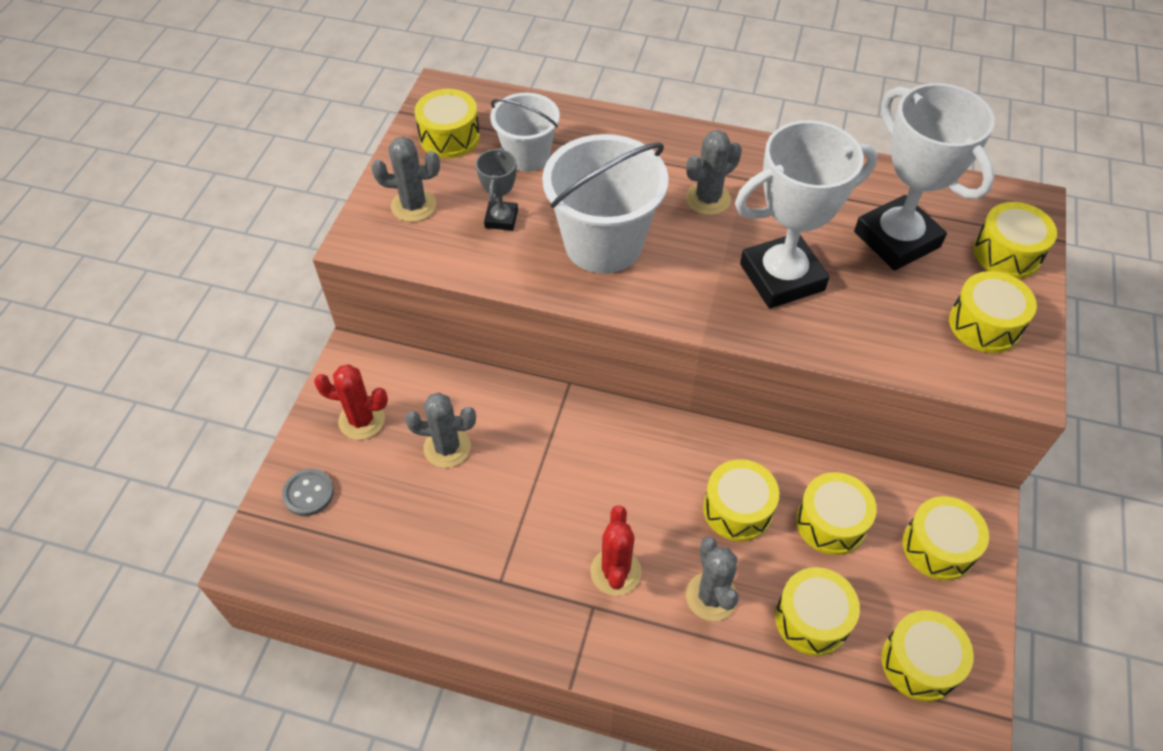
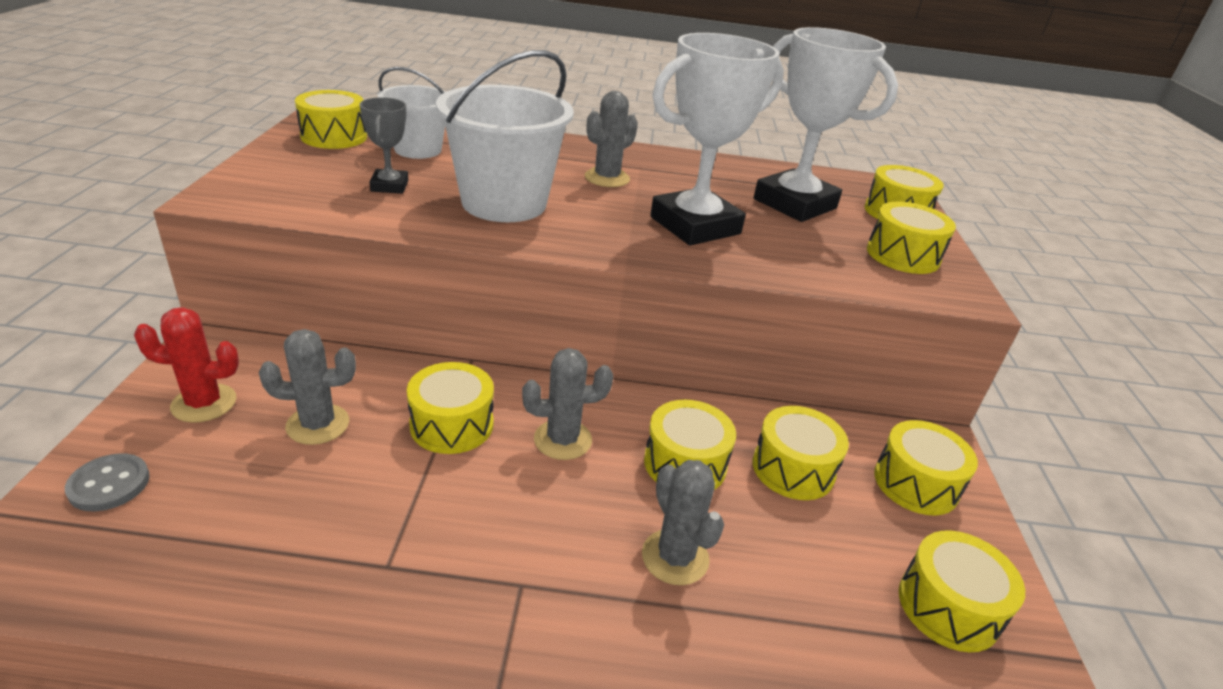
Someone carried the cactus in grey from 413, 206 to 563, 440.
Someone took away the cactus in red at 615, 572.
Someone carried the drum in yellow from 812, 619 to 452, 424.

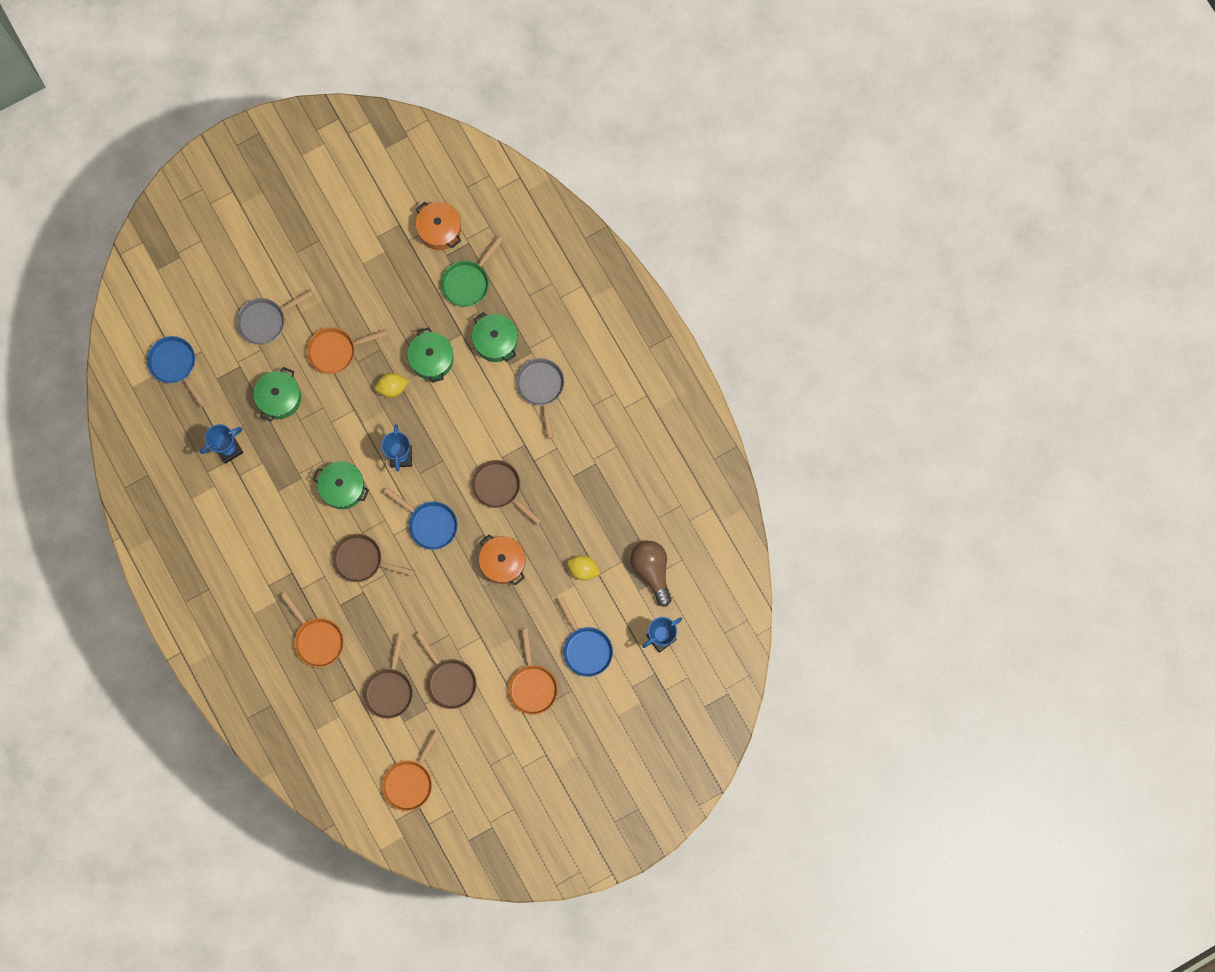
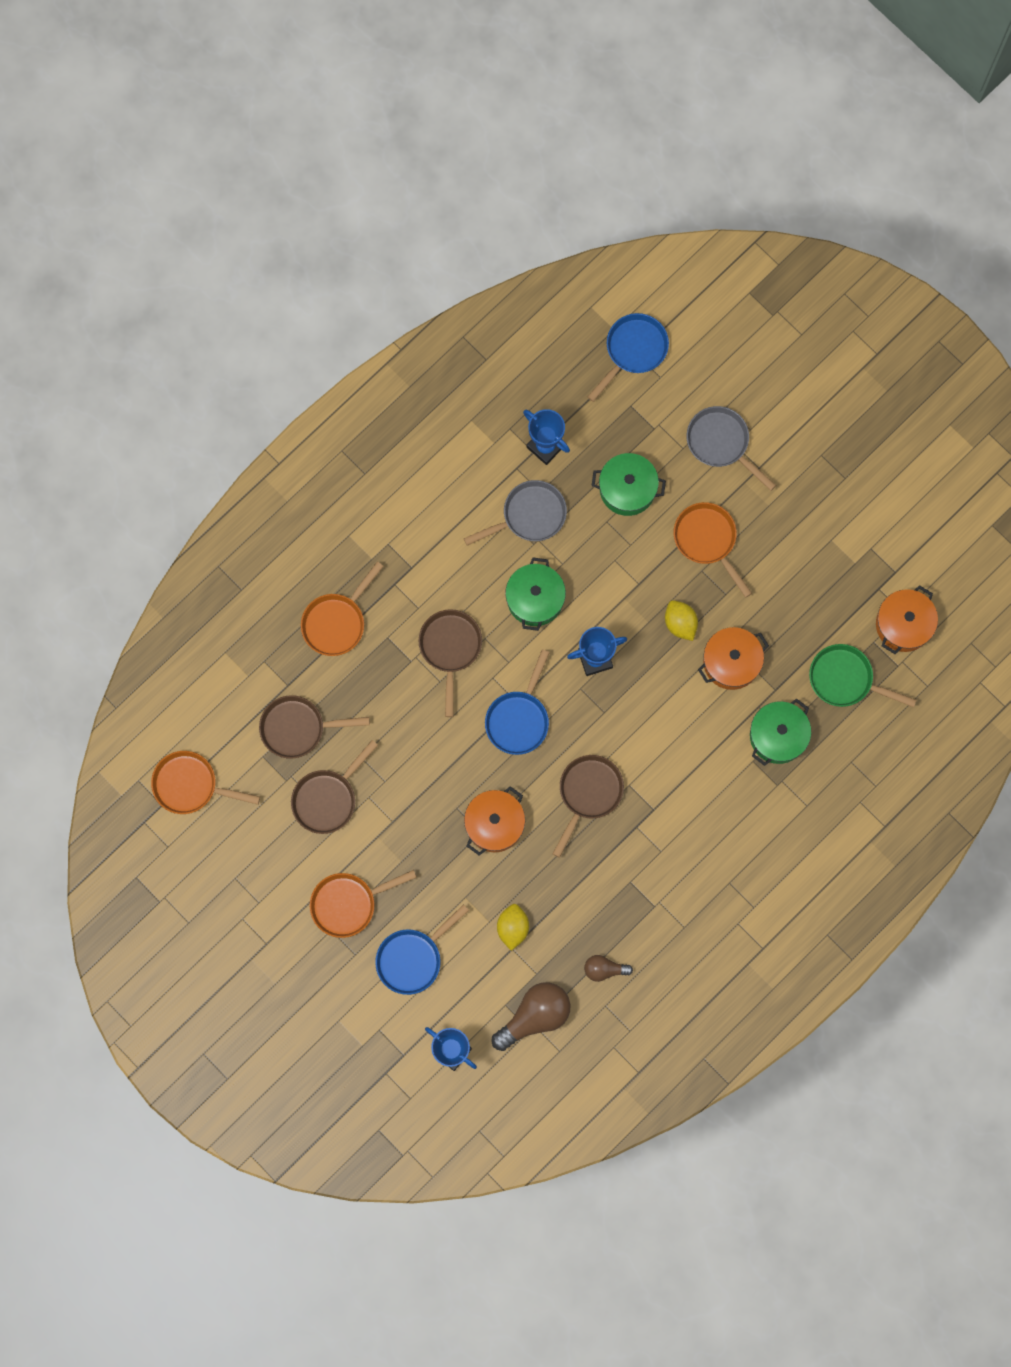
Someone repainted the pot in green at 432, 359, which became the pot in orange at 731, 662.
Someone carried the pan in grey from 541, 388 to 529, 515.
Someone put down the light bulb in brown at 604, 969.

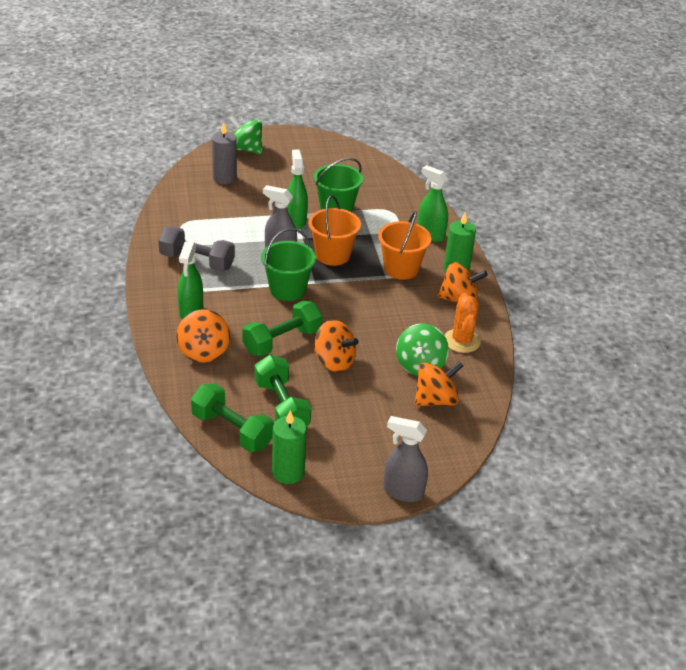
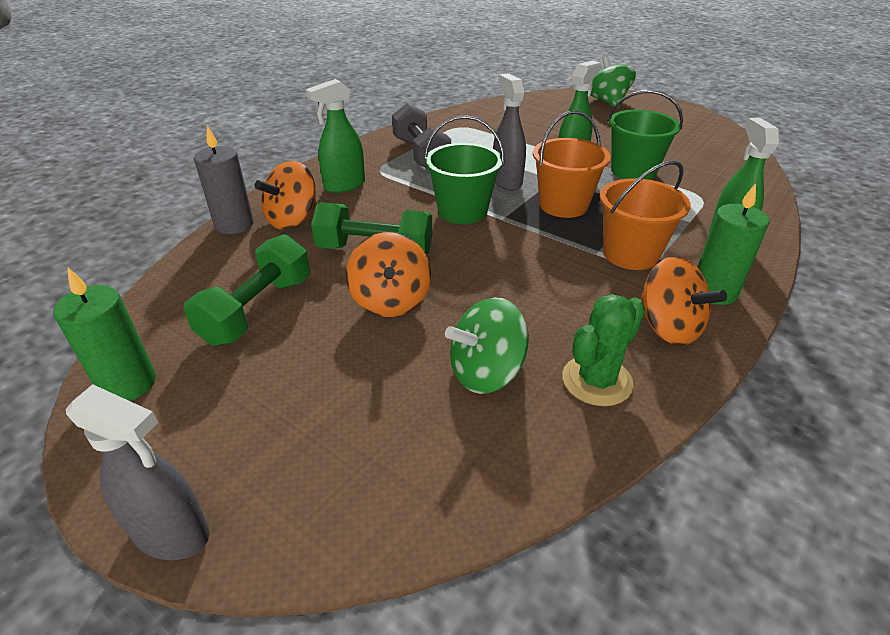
Someone carried the candle in grey from 224, 178 to 234, 225.
Someone repainted the cactus in orange at 462, 341, which became the cactus in green at 597, 381.
Someone took away the spinning top in orange at 435, 400.
Someone took away the dumbbell in green at 232, 430.
Someone rotated the spray bottle in grey at 403, 492 by 135 degrees clockwise.

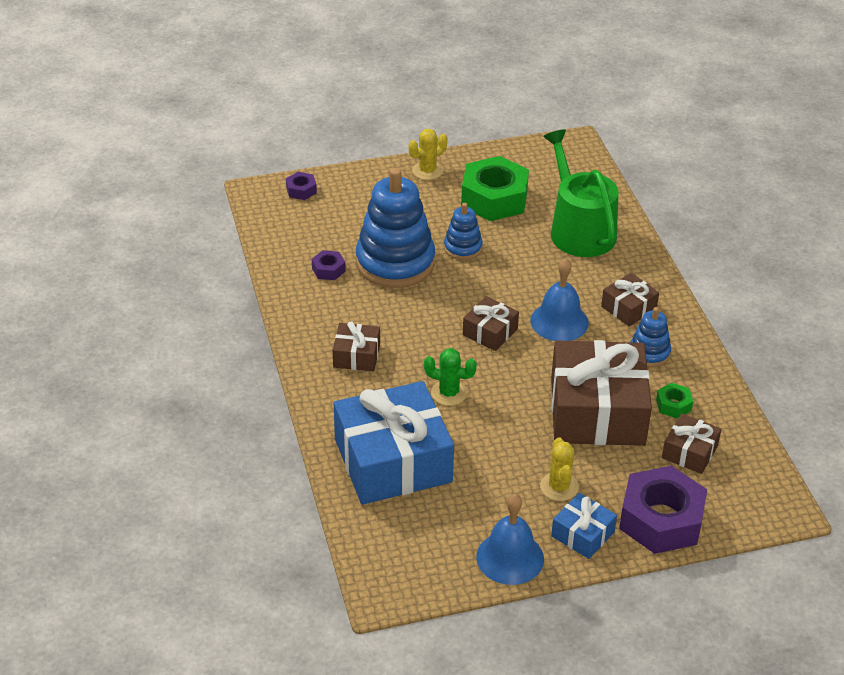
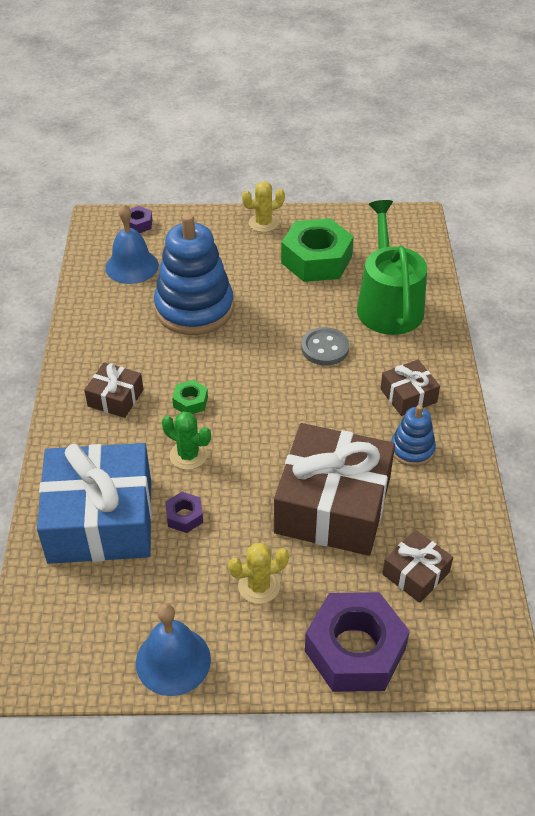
Someone took away the stacking toy in blue at 463, 248.
Someone carried the nut in purple from 328, 269 to 184, 516.
Someone carried the bell in blue from 559, 321 to 132, 266.
Someone took away the gift in brown at 490, 332.
Someone carried the nut in green from 673, 405 to 190, 402.
Someone rotated the cactus in yellow at 559, 487 by 60 degrees clockwise.
Someone took away the gift in blue at 582, 534.
Someone put down the button in grey at 325, 348.

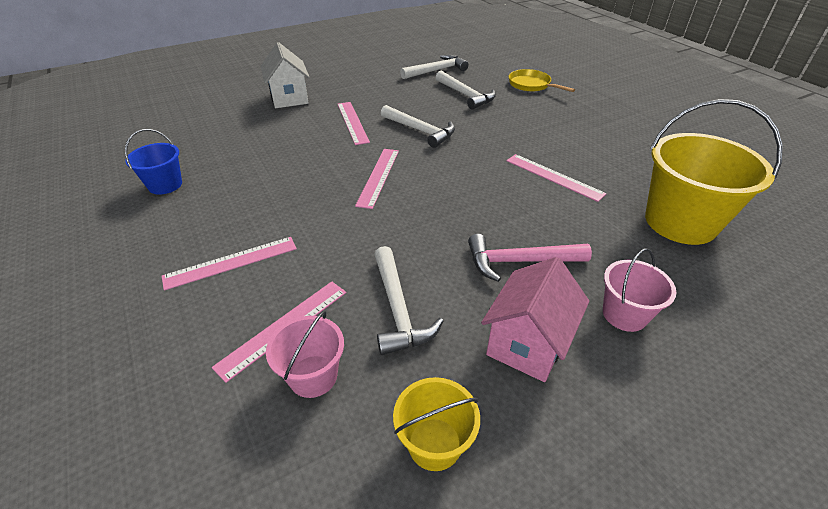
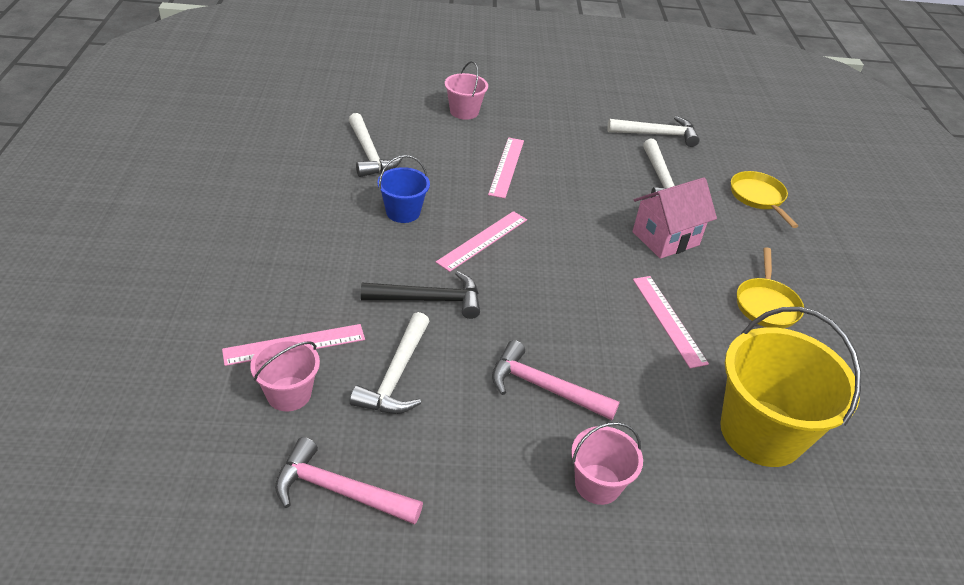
Someone swapped the house in white at 289, 98 for the bucket in pink at 464, 111.
Someone carried the hammer in white from 420, 131 to 369, 154.
Someone carried the bucket in blue from 165, 185 to 403, 212.
Someone took away the ruler in pink at 231, 262.
Someone carried the house in pink from 527, 343 to 665, 238.
Someone swapped the bucket in yellow at 434, 444 for the hammer in pink at 339, 490.
Someone put down the pan in yellow at 766, 304.
Someone put down the hammer in black at 429, 300.

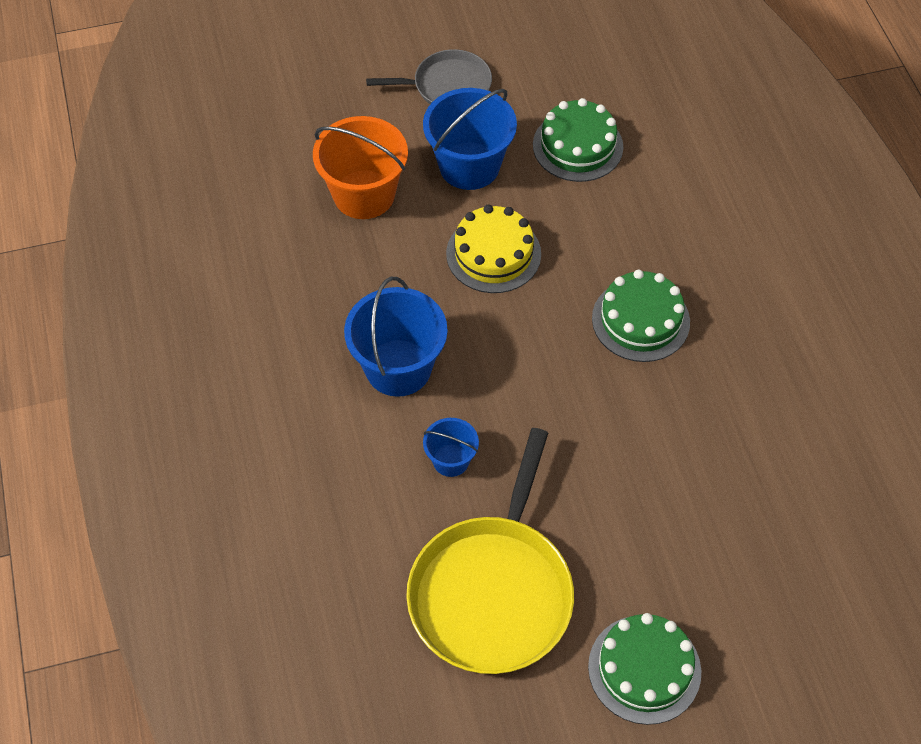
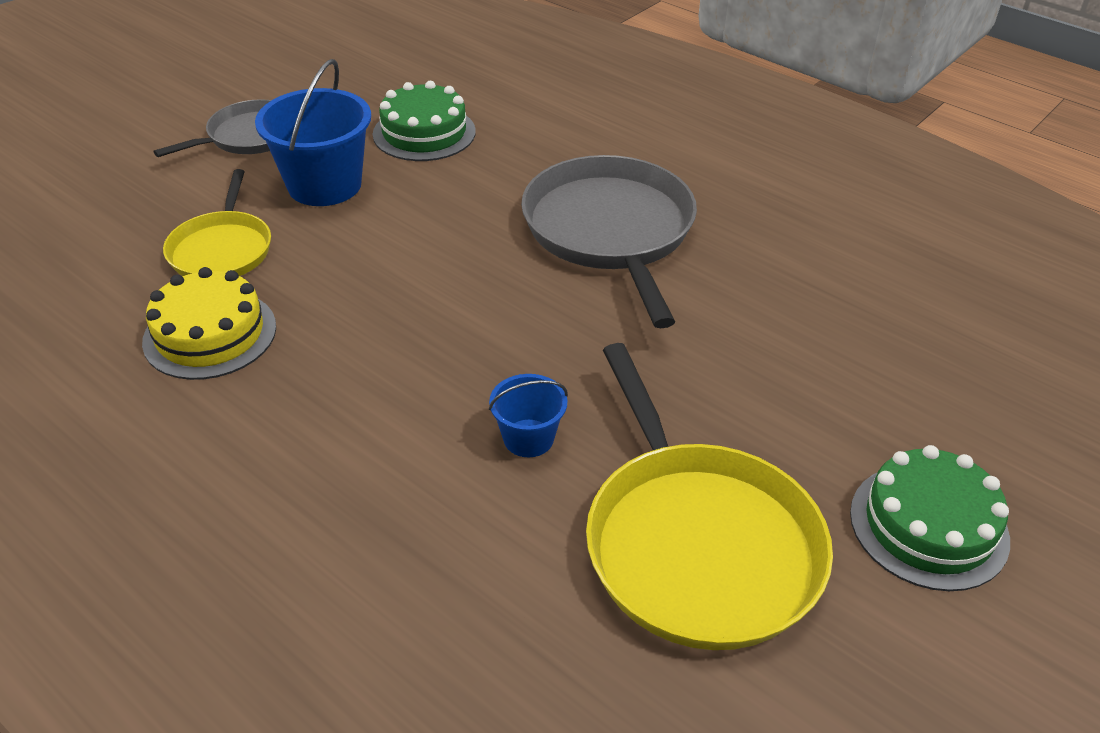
Someone swapped the bucket in orange at 364, 194 for the pan in yellow at 222, 249.
Someone carried the cake in yellow from 493, 254 to 210, 334.
Someone swapped the cake in green at 640, 320 for the pan in grey at 610, 231.
Someone took away the bucket in blue at 398, 368.

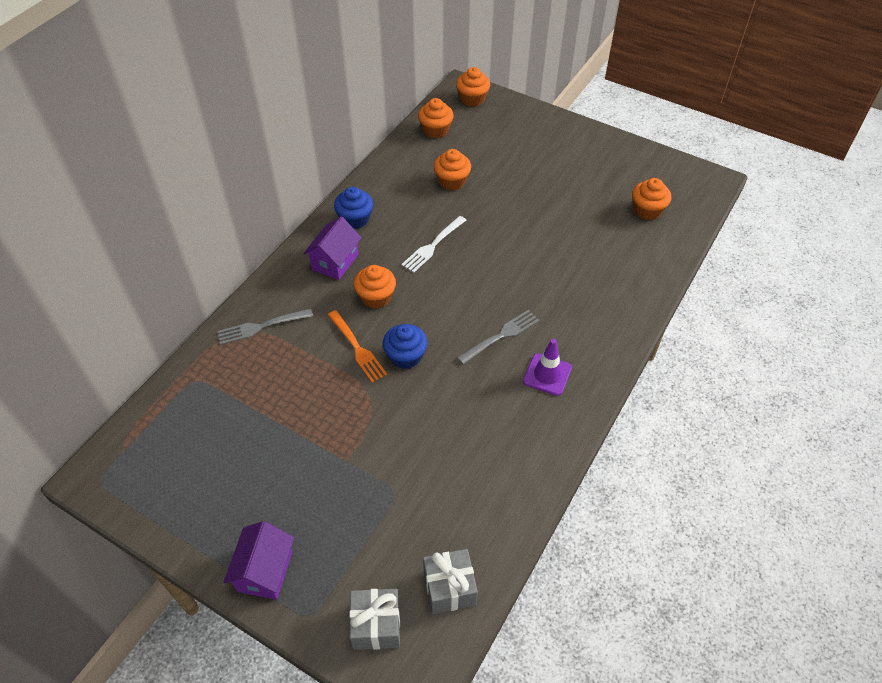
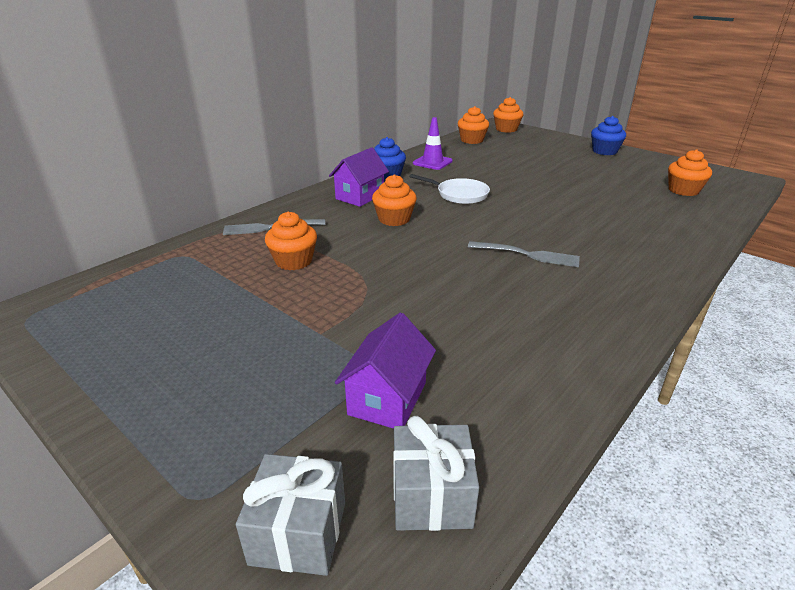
Someone carried the cupcake in orange from 452, 181 to 294, 261.
Someone swapped the fork in white at 433, 245 for the pan in white at 459, 194.
Someone took away the fork in orange at 357, 348.
Someone rotated the fork in grey at 501, 336 by 45 degrees clockwise.
Someone carried the cupcake in blue from 405, 356 to 604, 151.
Someone carried the traffic cone in purple from 547, 374 to 432, 162.
Someone carried the house in purple from 265, 571 to 387, 398.

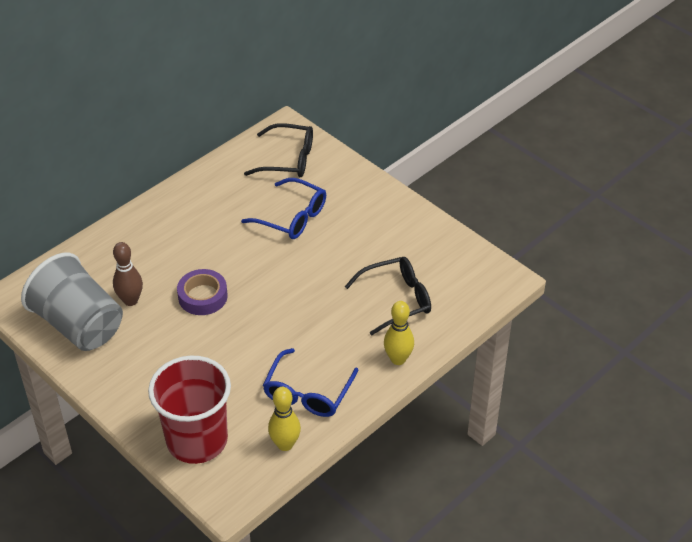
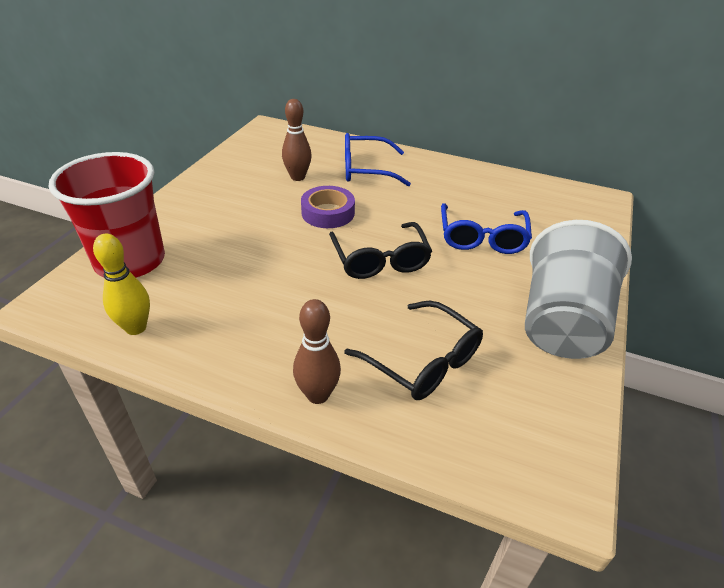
Someone carried the glasses in black from 288, 159 to 380, 260.
Someone carried the cup in grey from 79, 325 to 561, 322.
Someone repainted the bowling pin in yellow at 398, 359, which became the bowling pin in brown at 318, 395.
Someone carried the glasses in blue from 308, 393 to 366, 169.

